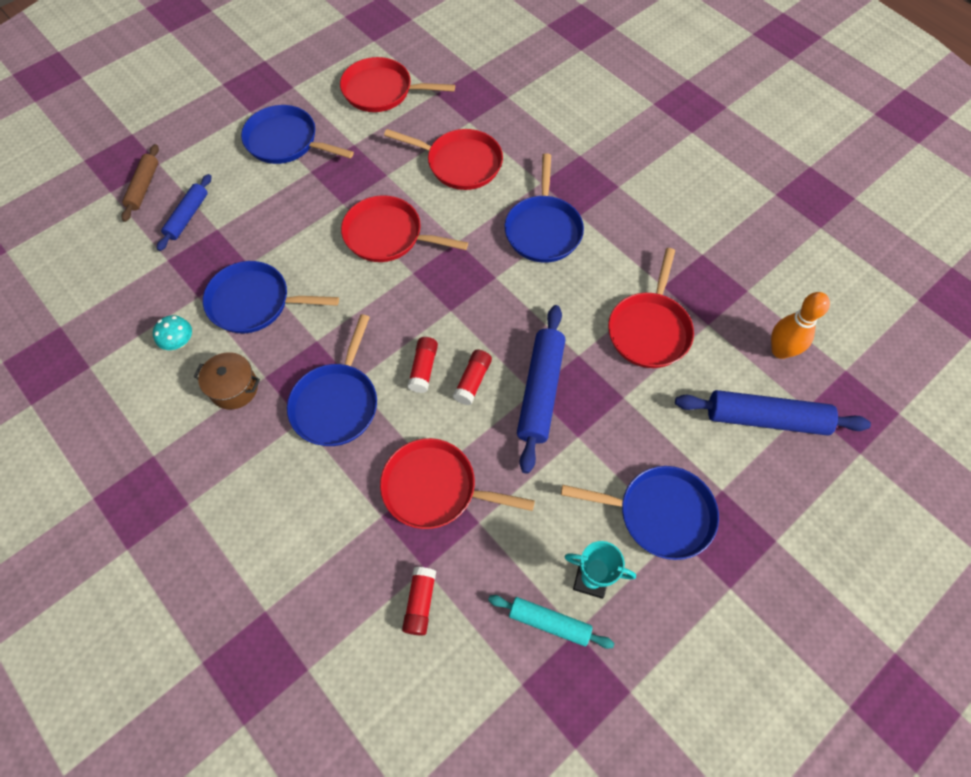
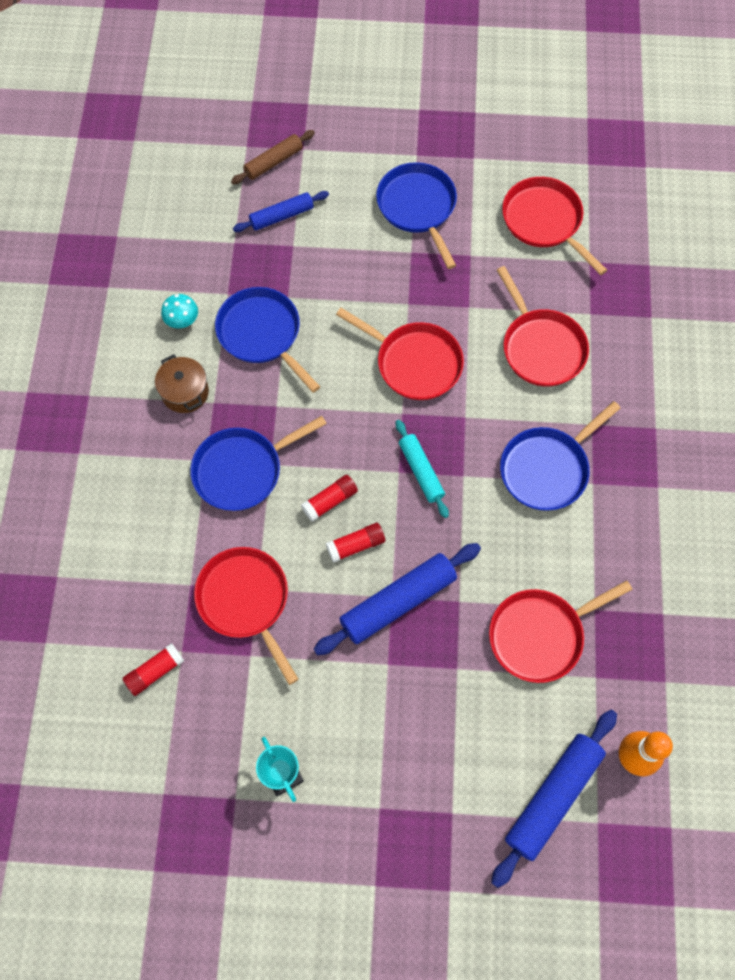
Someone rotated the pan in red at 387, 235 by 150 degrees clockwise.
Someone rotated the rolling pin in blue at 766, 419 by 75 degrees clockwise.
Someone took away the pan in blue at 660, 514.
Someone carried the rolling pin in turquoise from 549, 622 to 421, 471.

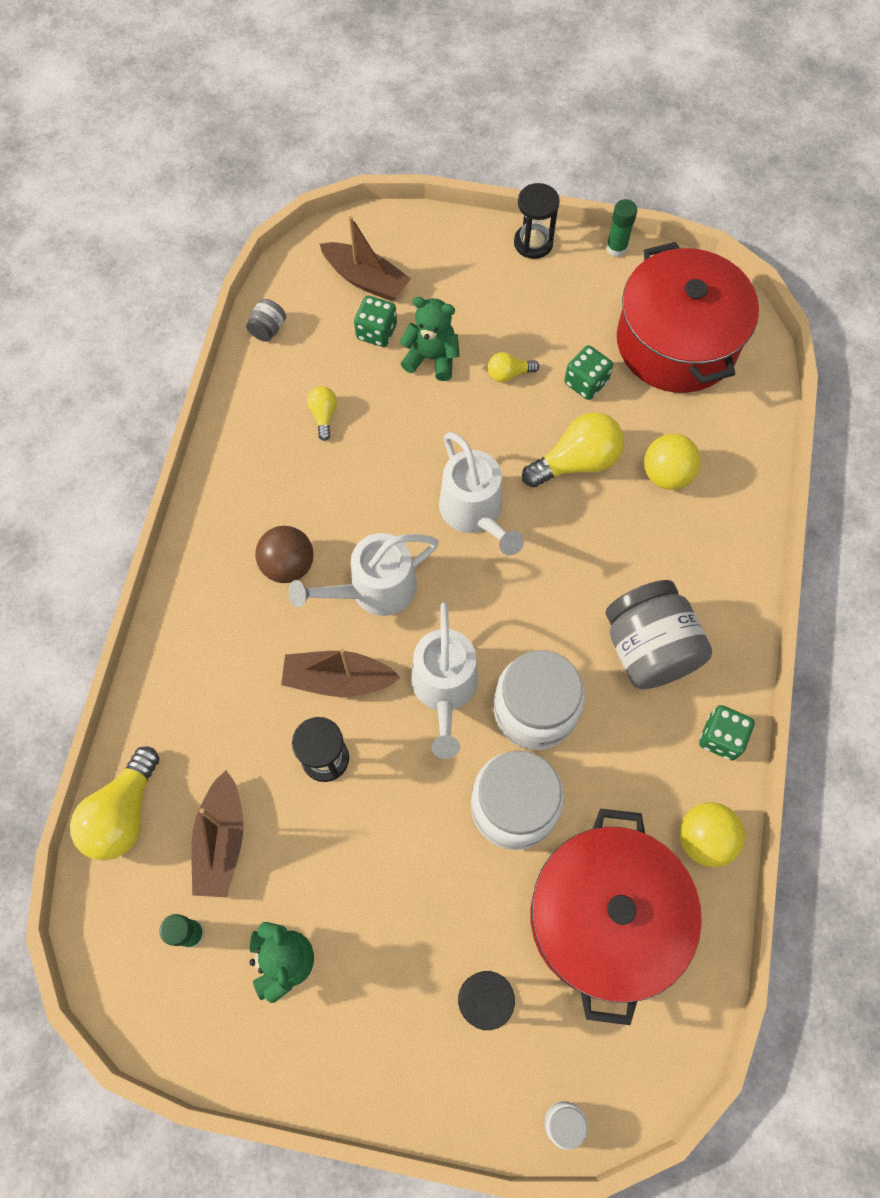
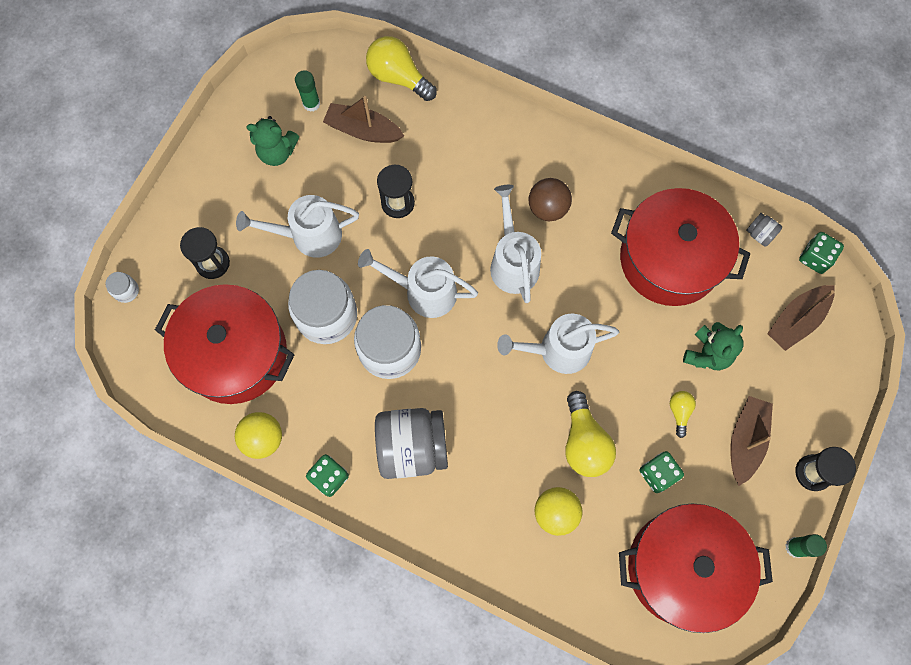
Someone carried the dice in green from 376, 332 to 815, 258.
Someone swapped the light bulb in yellow at 323, 415 for the pot in red at 669, 259.
Someone carried the boat in brown from 338, 679 to 745, 441.
Someone put down the watering can in white at 308, 235.

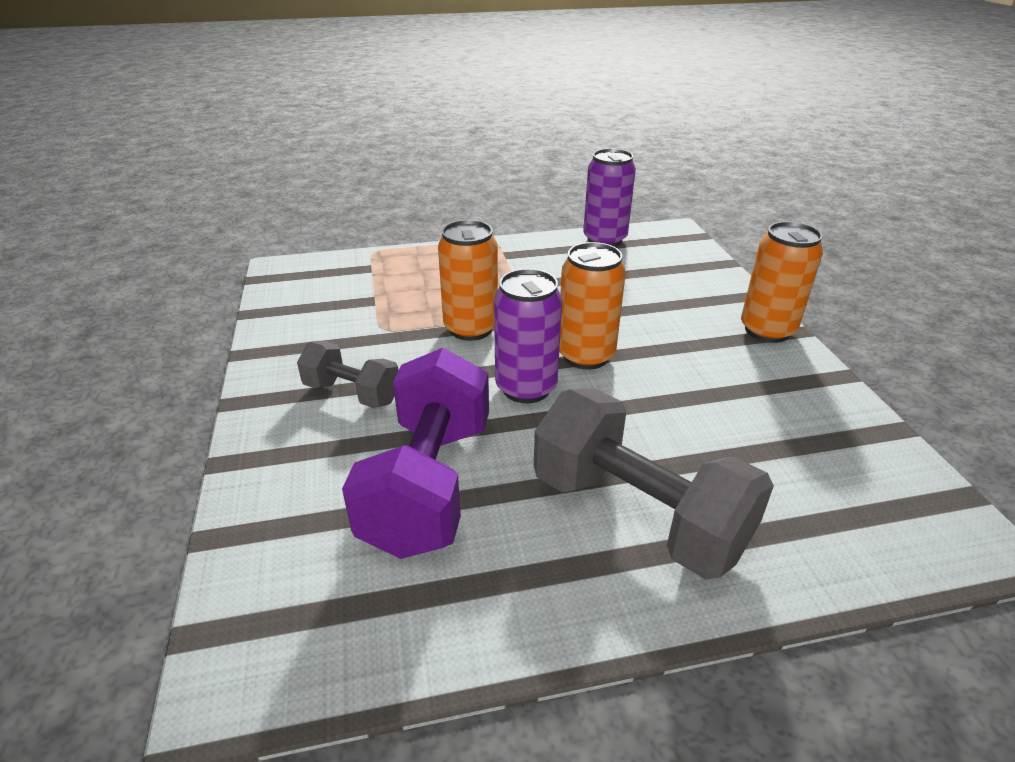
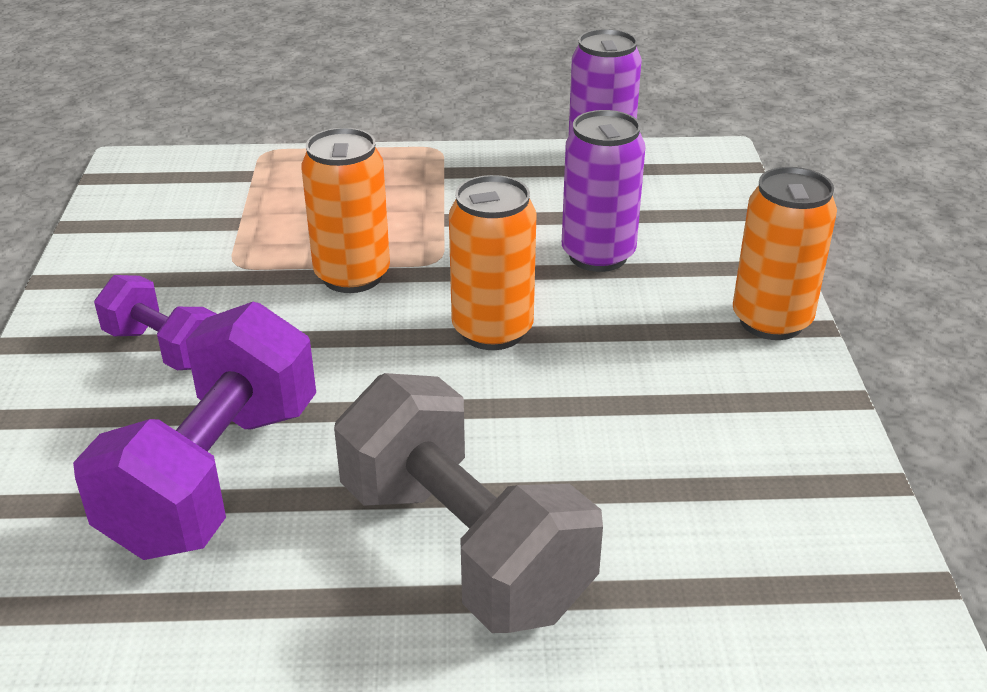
Someone carried the can in purple from 526, 388 to 598, 255.
Someone repainted the dumbbell in grey at 352, 393, which became the dumbbell in purple at 164, 348.

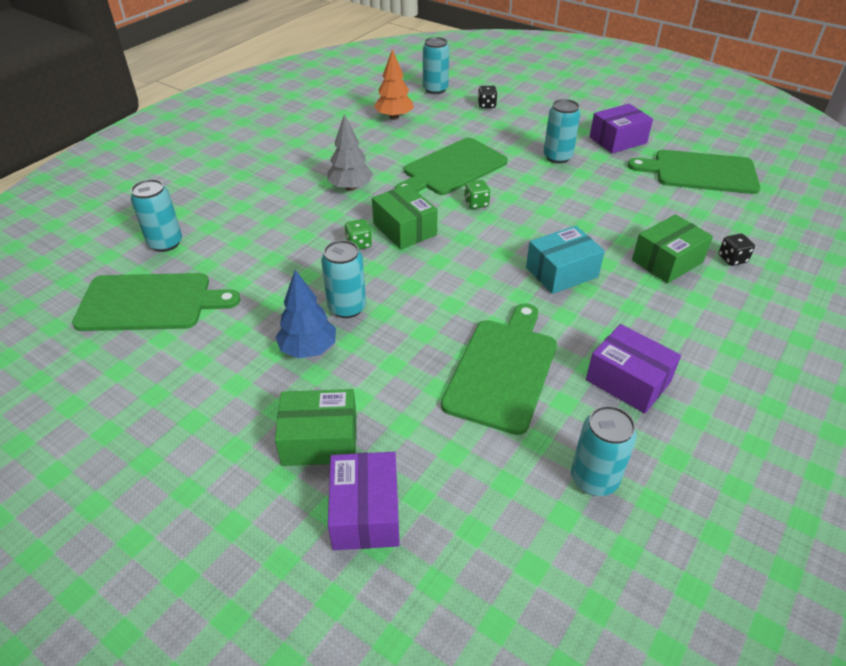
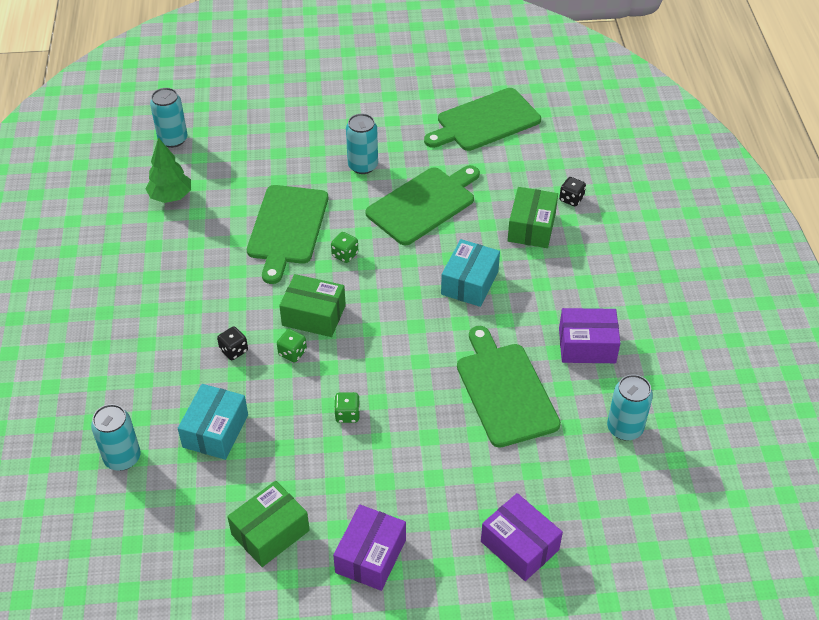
Someone repainted the tree in orange at 394, 117, which became the tree in green at 171, 197.
Someone carried the dice in black from 486, 105 to 234, 350.
Someone carried the box in purple from 617, 140 to 370, 556.
Someone took away the tree in grey at 350, 187.
Someone swapped the can in turquoise at 347, 307 for the dice in green at 347, 414.
Someone took away the tree in blue at 308, 349.
Someone carried the cutting board in green from 150, 302 to 424, 204.
Someone carried the box in green from 320, 440 to 270, 532.
Someone put down the box in turquoise at 215, 431.

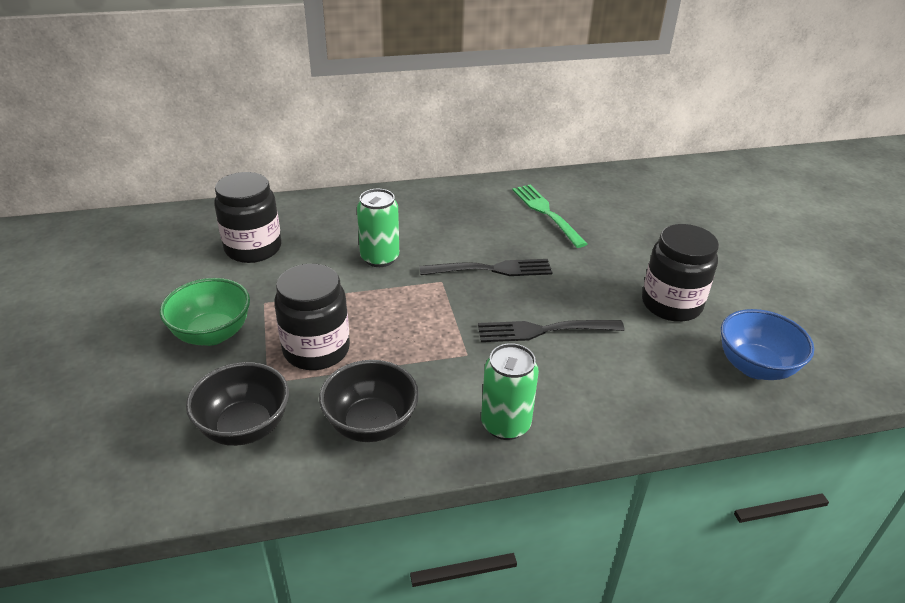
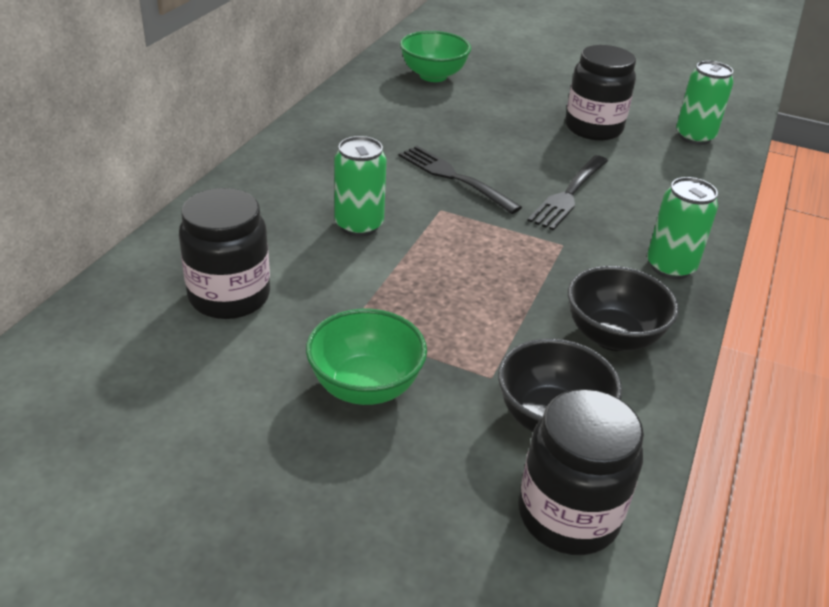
Someone took away the fork in green at 546, 213.
Someone rotated the fork in black at 491, 269 by 75 degrees counterclockwise.
Someone carried the jar in black from 316, 350 to 568, 515.
Someone swapped the bowl in blue at 755, 367 for the can in green at 694, 137.
Someone put down the bowl in green at 433, 76.

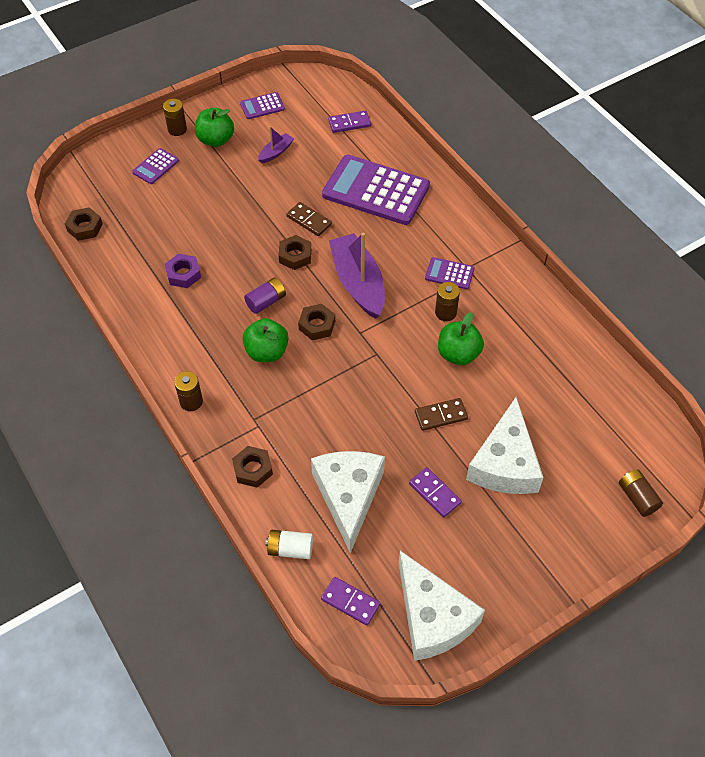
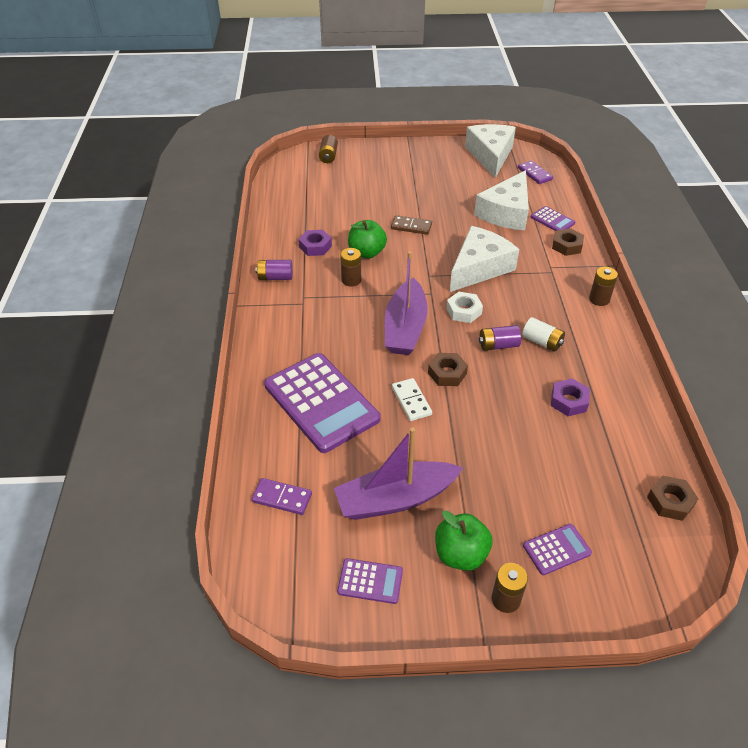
Someone scaled the boat in purple at 276, 152 by 2.11.
Someone repainted the domino in brown at 309, 220, which became the domino in white at 411, 401.
Someone carried the calculator in purple from 449, 274 to 552, 220.
Someone repainted the nut in brown at 317, 325, which became the nut in white at 463, 311.
Someone took away the apple in green at 266, 352.
Someone carried the cheese in white from 505, 463 to 479, 268.
Someone took away the domino in purple at 435, 493.
Someone carried the battery in white from 290, 549 to 542, 342.
Someone put down the nut in purple at 315, 246.
Someone put down the battery in purple at 275, 277.

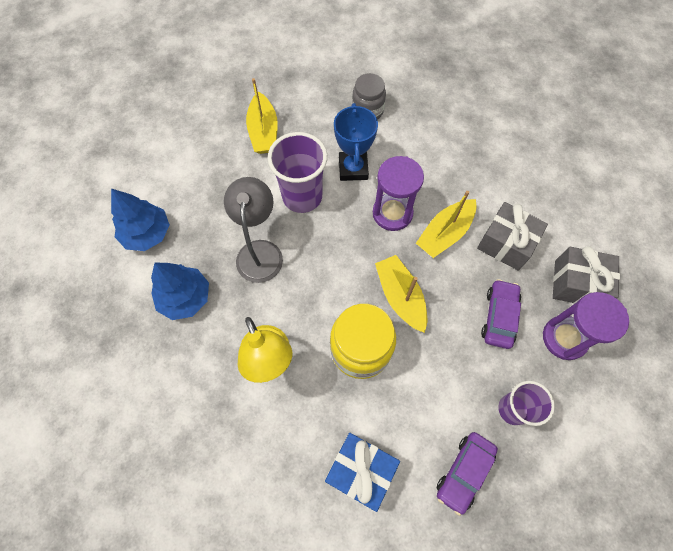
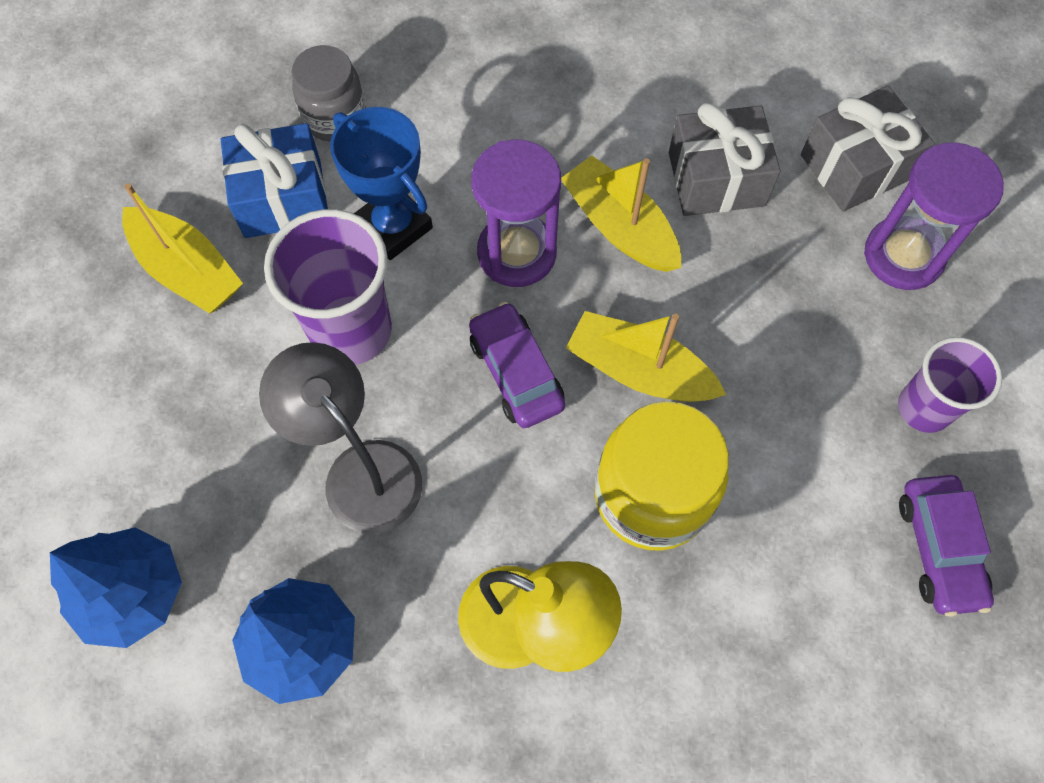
Someone rotated the boat in yellow at 445, 233 by 135 degrees clockwise.
Someone carried the car in purple from 499, 317 to 516, 372.
Someone carried the gift in blue from 360, 471 to 283, 198.

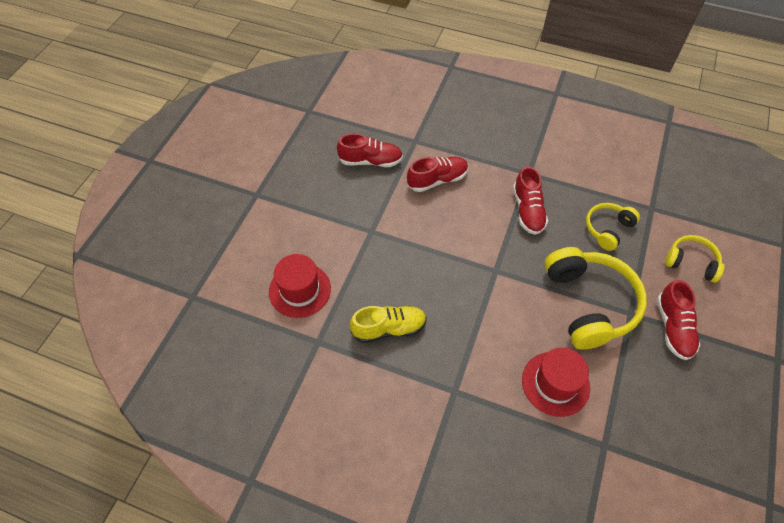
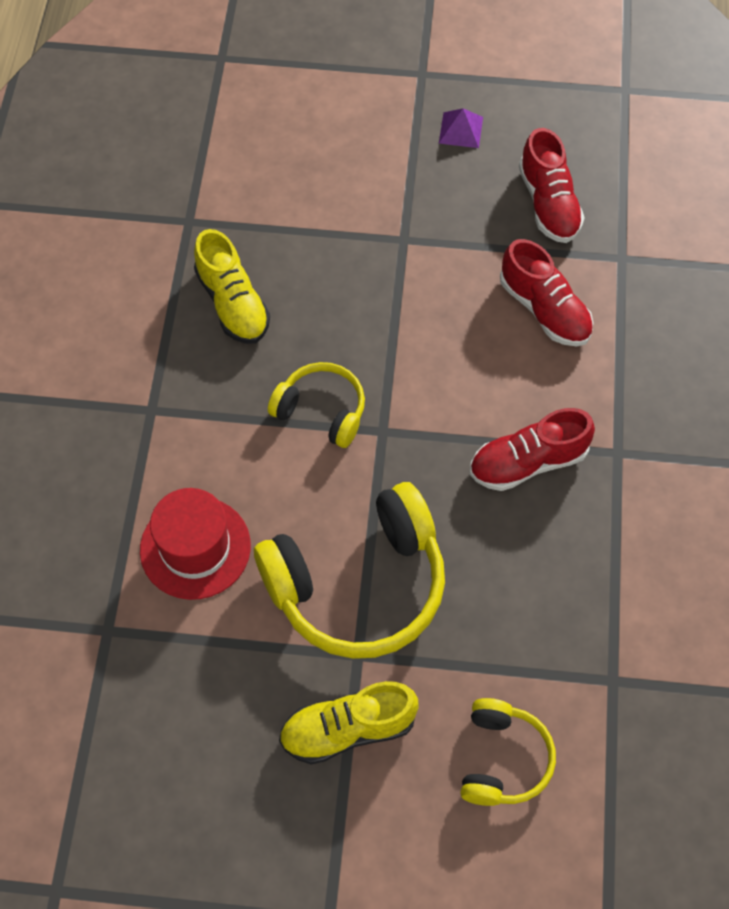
Someone carried the headphones in yellow from 608, 229 to 321, 411.
Someone took away the hat in red at 300, 290.
Someone repainted the shoe in red at 673, 328, which became the shoe in yellow at 348, 729.
Someone put down the pyramid in purple at 460, 130.

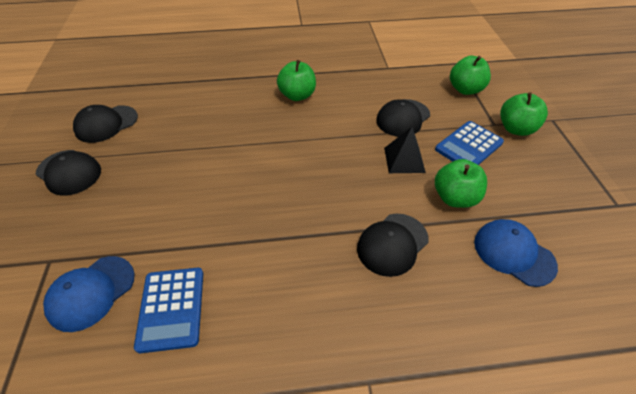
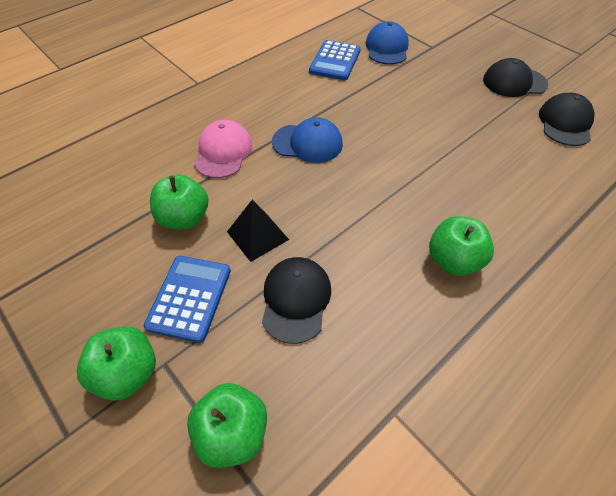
Someone repainted the cap in black at 392, 244, which became the cap in pink at 223, 152.
Someone carried the cap in blue from 513, 253 to 307, 143.
Someone rotated the calculator in blue at 171, 308 by 120 degrees counterclockwise.

